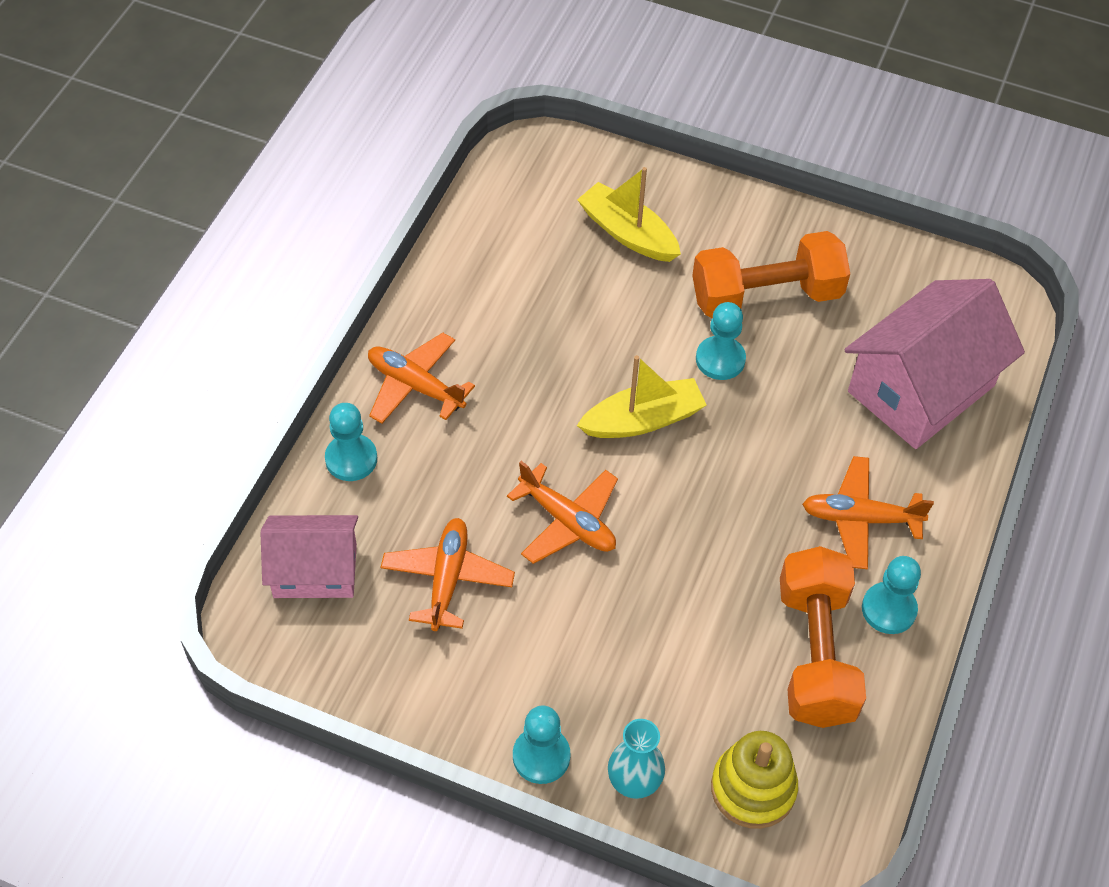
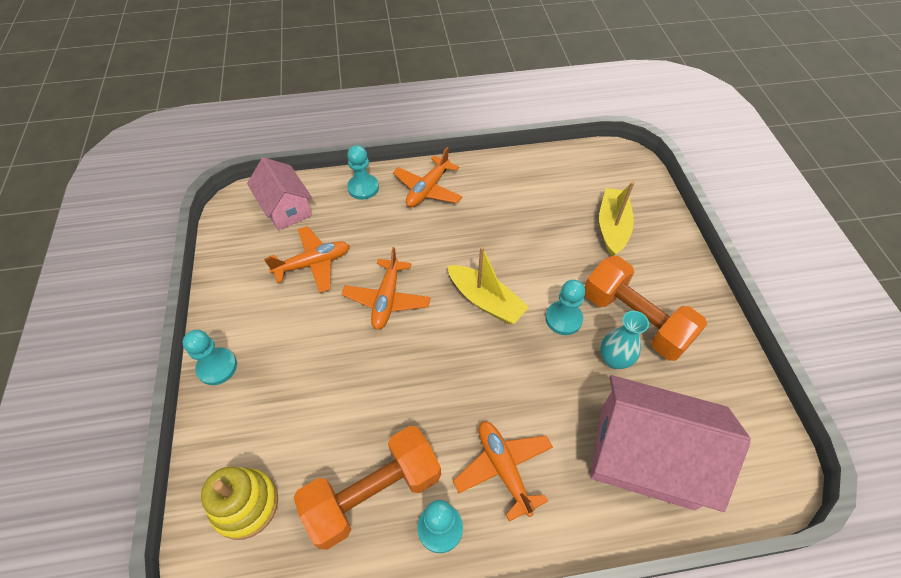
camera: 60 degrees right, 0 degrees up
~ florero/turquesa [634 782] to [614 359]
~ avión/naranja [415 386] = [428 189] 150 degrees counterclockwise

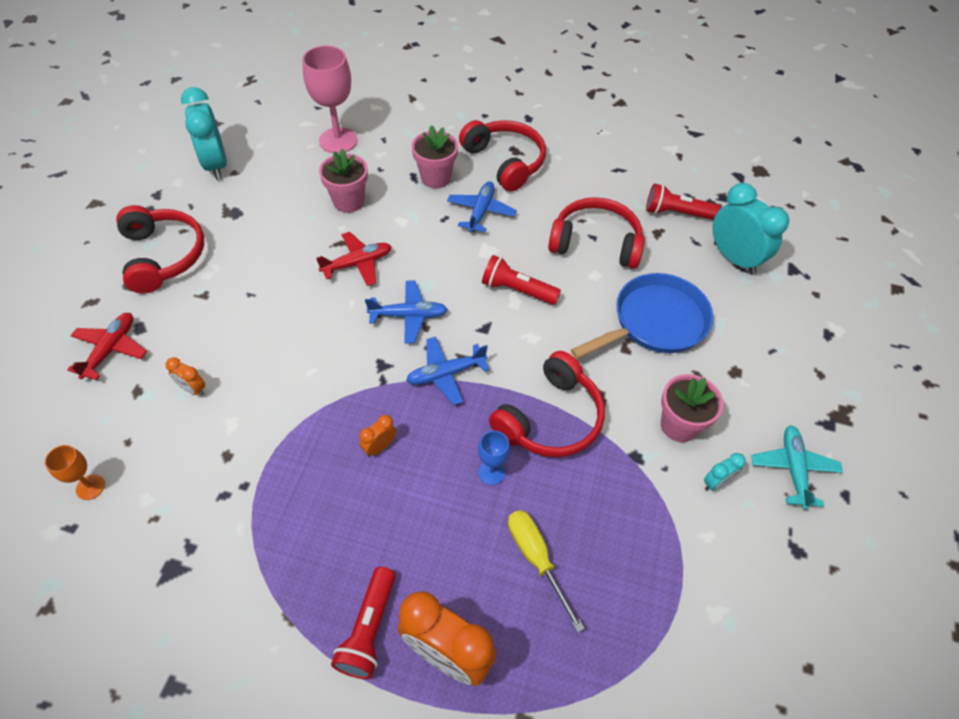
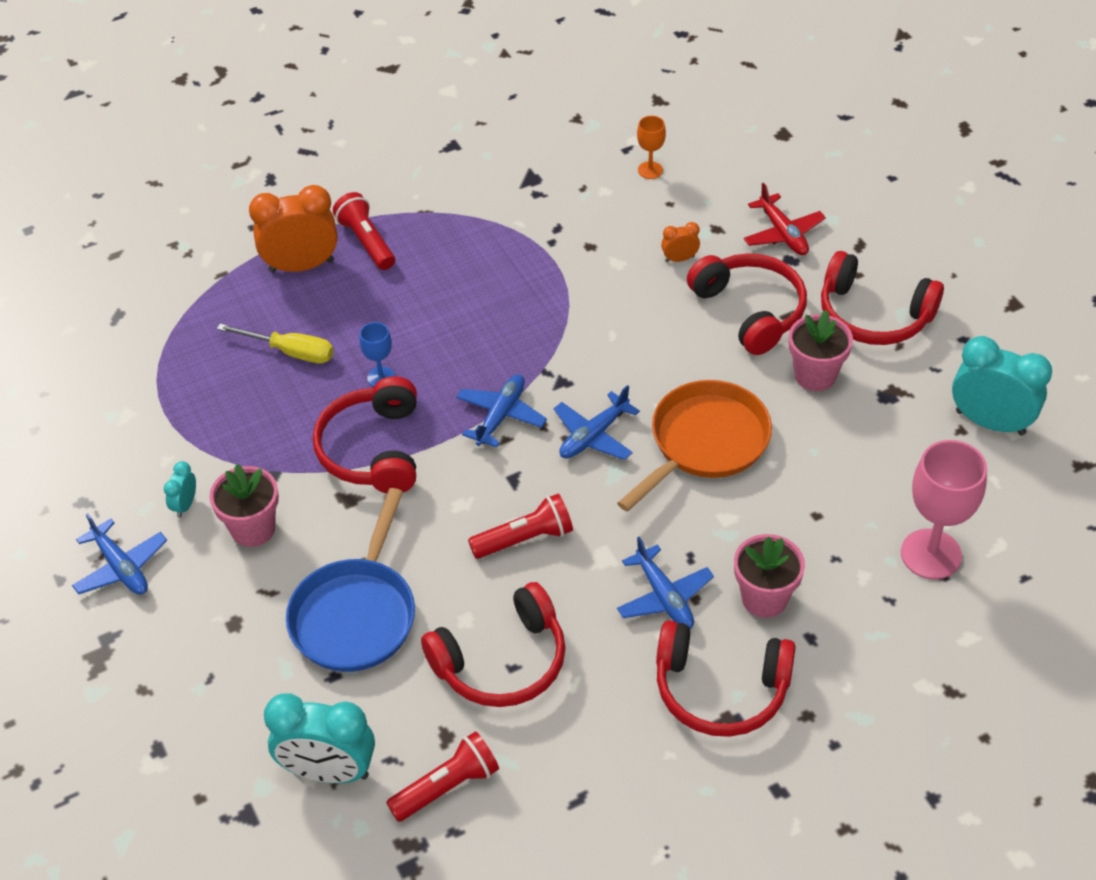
camera: 140 degrees right, 5 degrees down
- despertador/naranja [379 447]
+ auriculares/rojo [750 310]
~ maceta/rosa [348 201] to [815 375]
~ avión/rojo [357 263] to sartén/naranja [704 443]
~ avión/turquesa [793 469] to avión/azul [121 567]

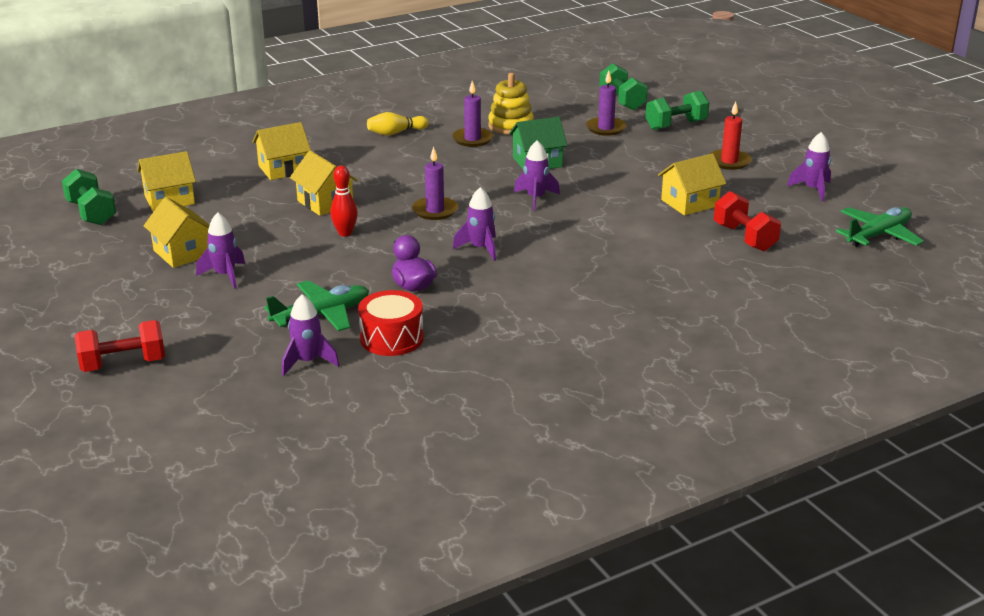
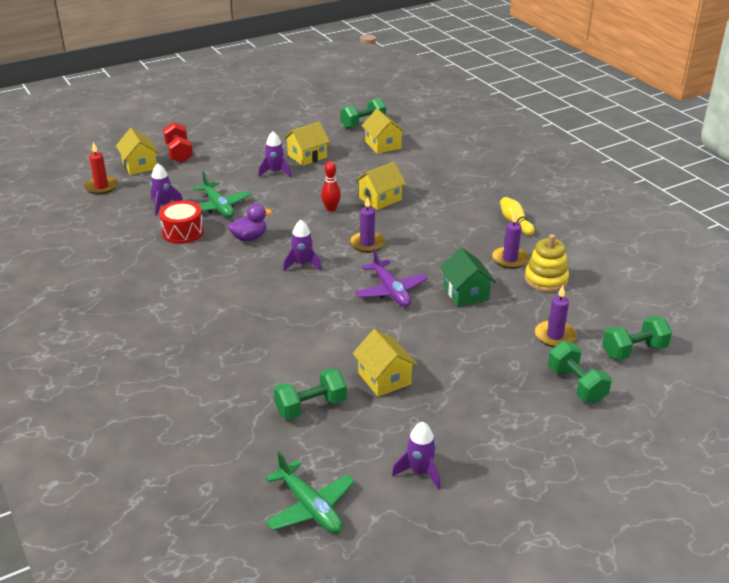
camera: 90 degrees right, 5 degrees up
~ casa/amarillo [283 169] to [139 165]
~ vela/rojo [729 161] to [101 187]
~ cohete/morado [536 198] to avión/morado [391 291]
~ mancuerna/rojo [744 238] to mancuerna/verde [311 407]

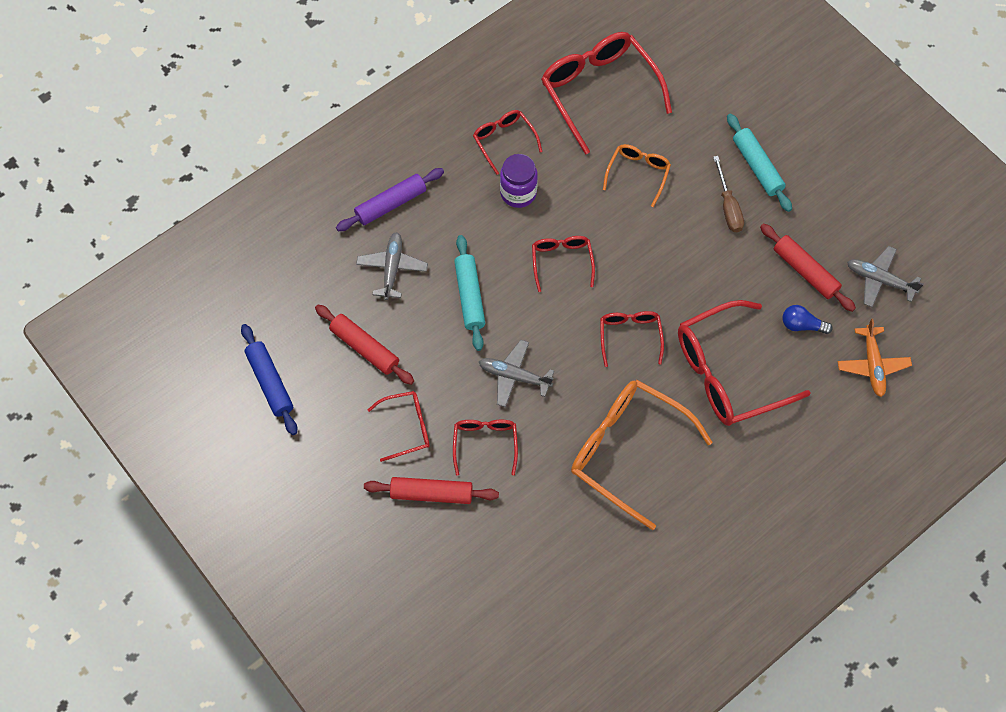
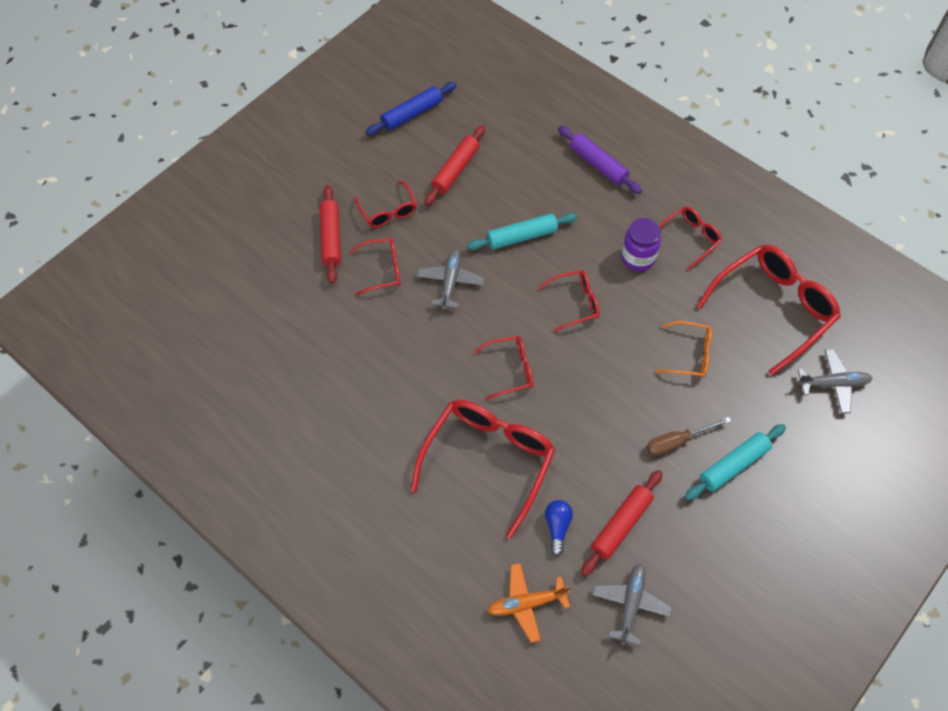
camera: 80 degrees right, 5 degrees down
- gafas/naranja [627 450]
~ avión/gris [392 268] to [833 384]
~ gafas/rojo [727 373] = [488 460] 60 degrees clockwise

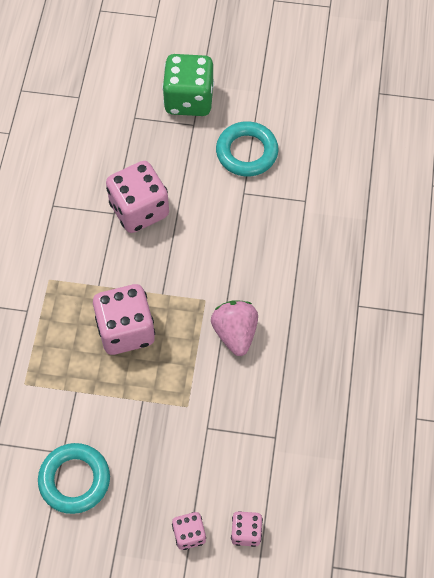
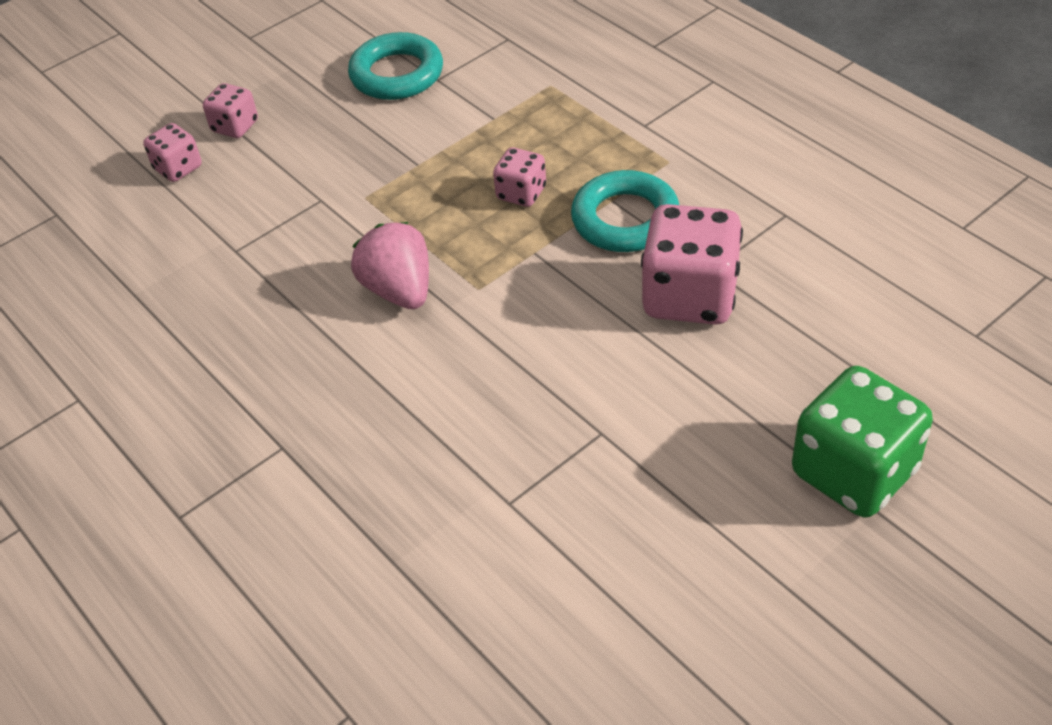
camera: 135 degrees right, 15 degrees down
~ anillo/turquesa [247 152] to [625 219]
~ fresa/rosa [235 333] = [399 290] 150 degrees counterclockwise
~ dado/rosa [126 330] = [521 193] x0.52

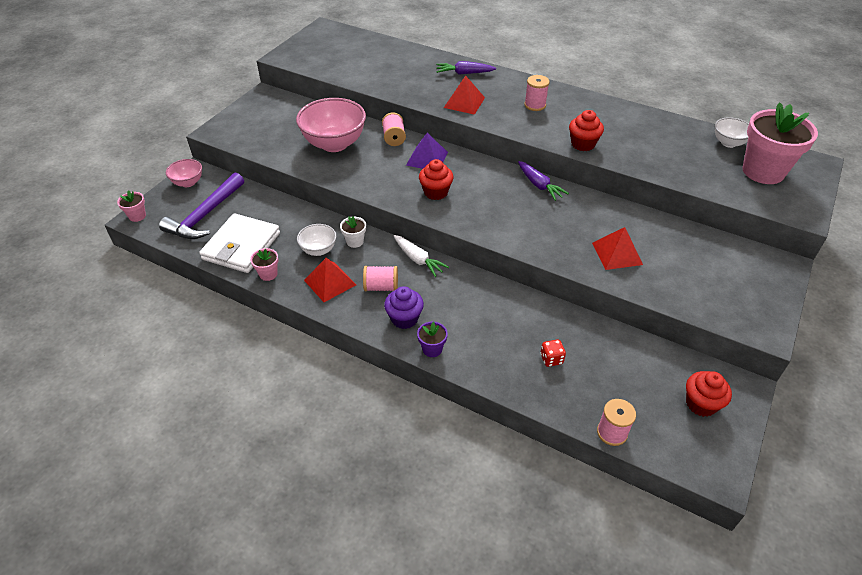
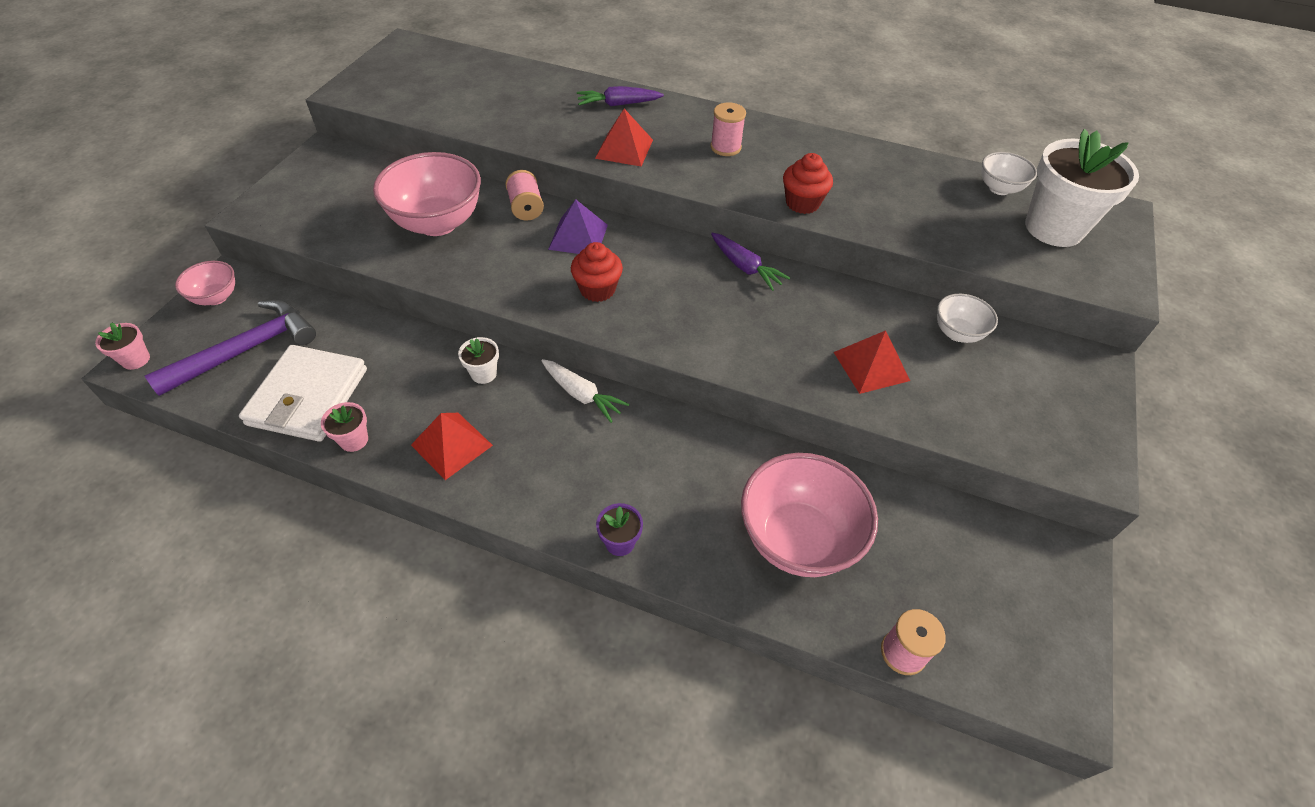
camera: 10 degrees left, 5 degrees up
- carrete/rosa [381 287]
- magdalena/morado [404 318]
- magdalena/rojo [701 404]
~ cuenco/blanco [318 250] to [957 333]
~ dado/rojo [551 359] to cuenco/rosa [797 539]
~ maceta/rosa [763 171] to maceta/blanco [1054 228]
~ martillo/morado [205 215] = [246 350] 150 degrees counterclockwise

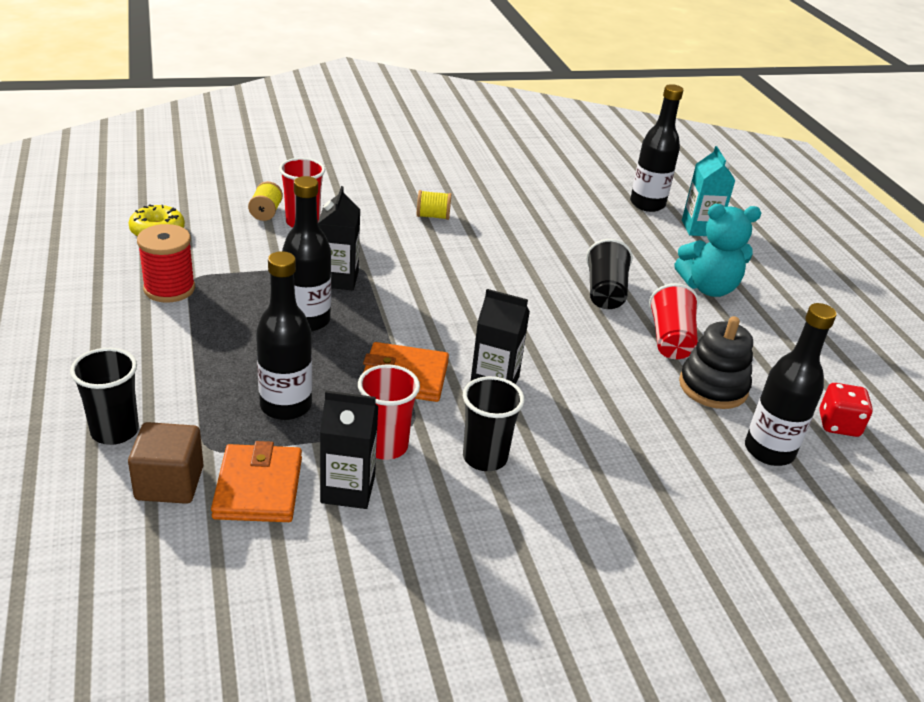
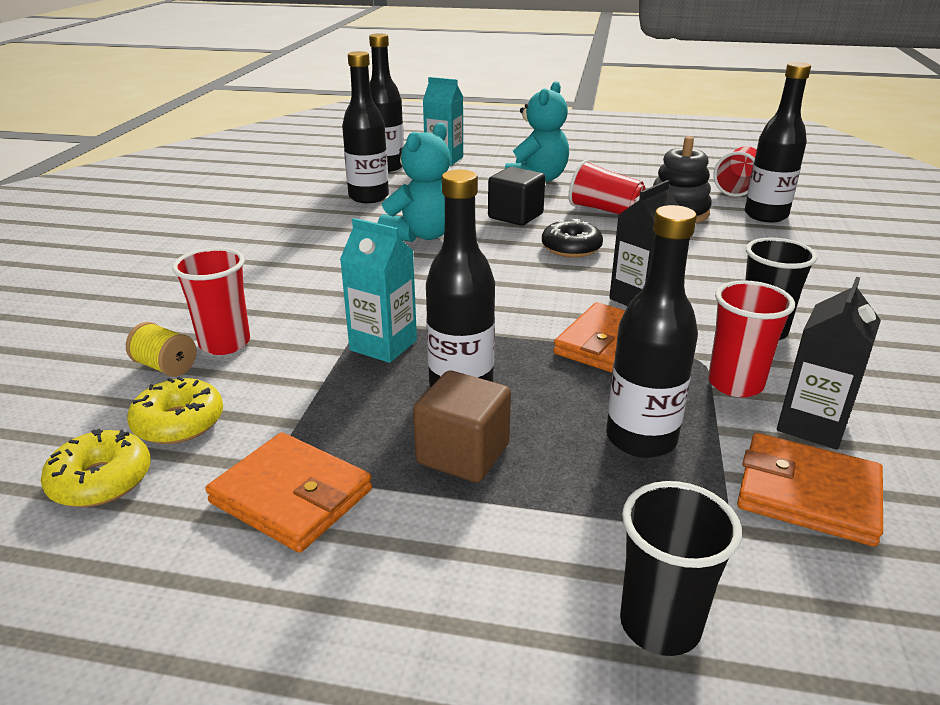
camera: 60 degrees left, 5 degrees down
- carrete/amarillo [433 216]
+ rosquilla/amarillo [179 422]
+ botella/negro [368 197]
+ osito/turquesa [422 235]
+ rosquilla/negro [571 248]
~ cubo/marrón [169 483] to [463 454]
~ carrete/rojo [169 289] to cartera/naranja [292 496]
~ vaso/negro [605 292] to cubo/negro [515 216]
~ dado/rojo [838 425] to vaso/rojo [737 187]
~ cartón de leche/negro [338 279] to cartón de leche/turquesa [383 345]

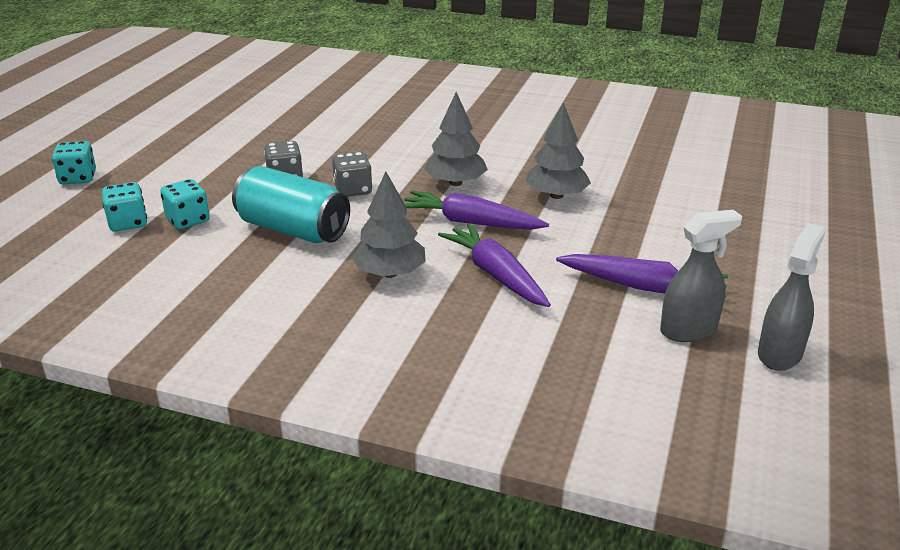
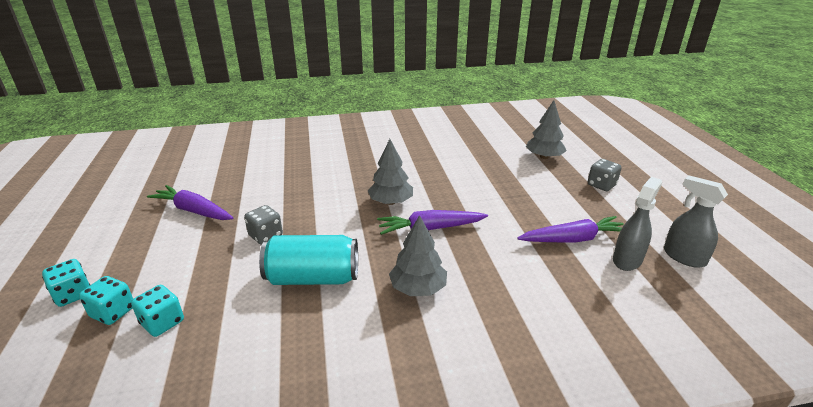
camera: 30 degrees left, 0 degrees up
~ dado/turquesa [188 220] to [113 312]
~ dado/gris [353 190] to [601 185]
~ zanahoria/morado [496 275] to [193 211]
~ árbol/gris [556 195] to [544 157]
~ pulverizador/gris [780 354] = [683 257] 45 degrees counterclockwise

